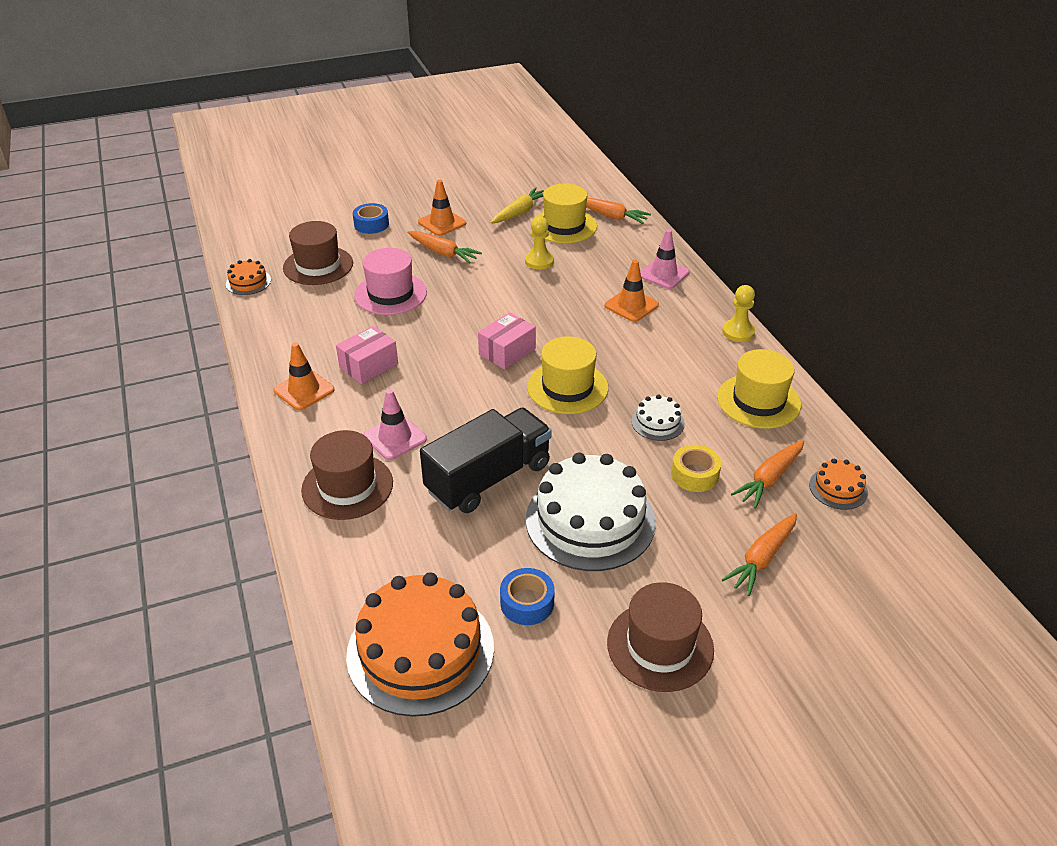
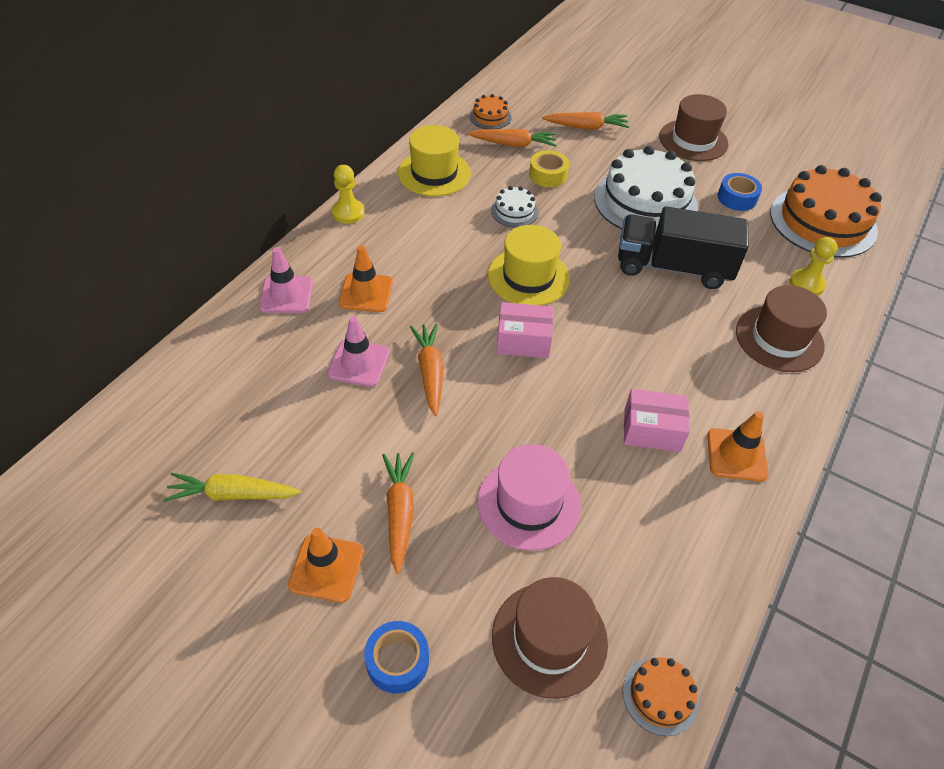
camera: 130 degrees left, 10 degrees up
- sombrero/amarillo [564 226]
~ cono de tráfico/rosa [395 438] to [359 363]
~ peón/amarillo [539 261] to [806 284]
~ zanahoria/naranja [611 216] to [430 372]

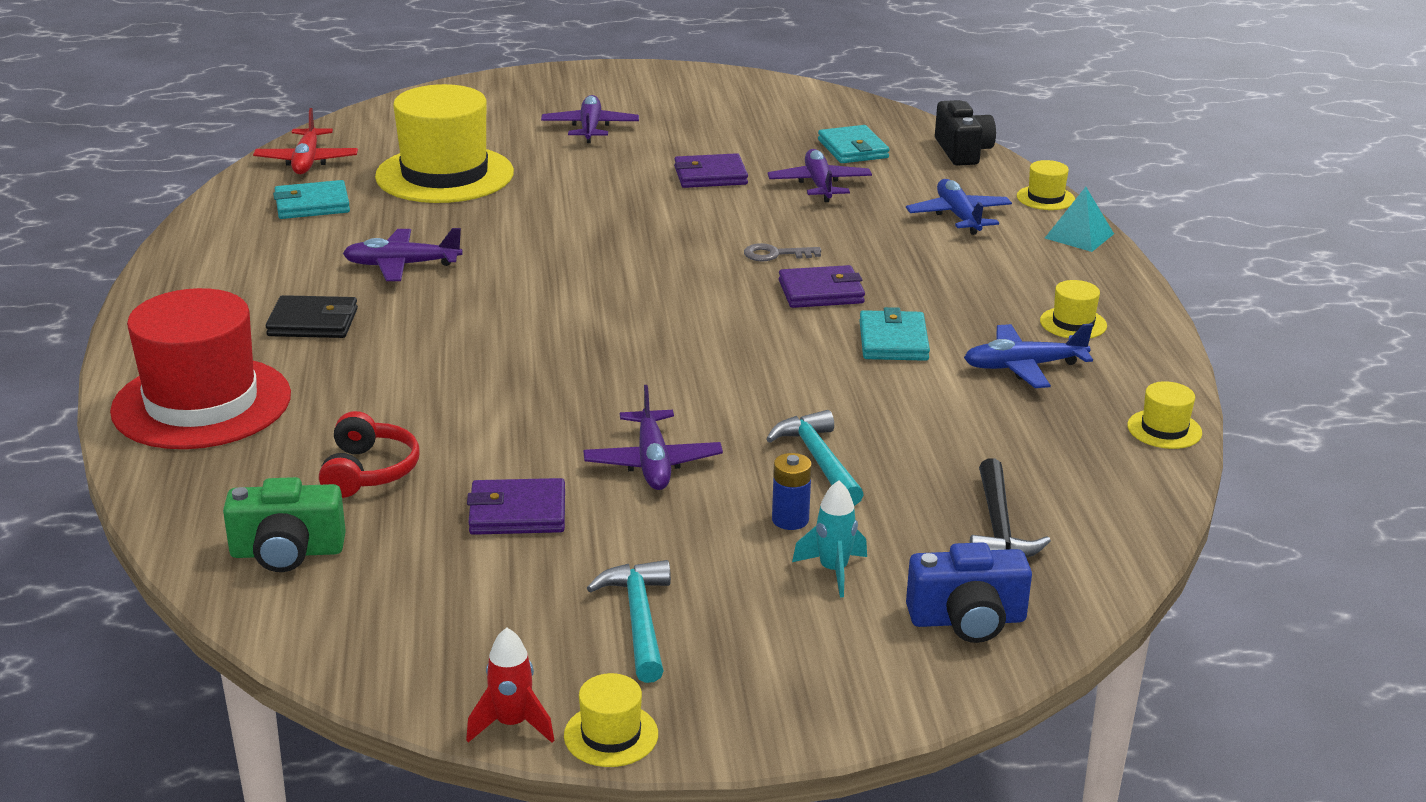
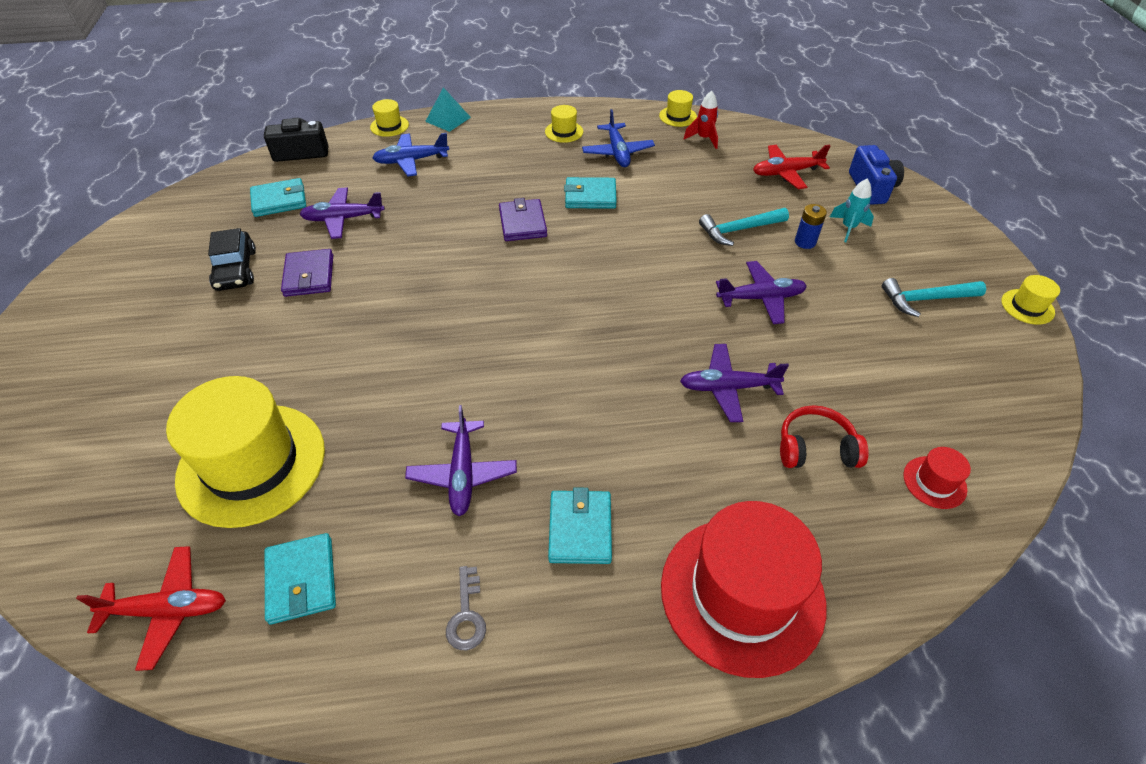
camera: 90 degrees left, 20 degrees up
- cartera/morado [517 512]
+ coche/negro [236 270]
~ cohete/rojo [512 725] to [703 139]
~ avión/morado [590 128] to [728 388]
~ llave/gris [775 254] to [466 615]
~ cámara/verde [287 552] to sombrero/rojo [934 482]
~ martillo/negro [998 527] to avión/rojo [786 173]
~ cartera/negro [313 322] to cartera/turquesa [580 529]

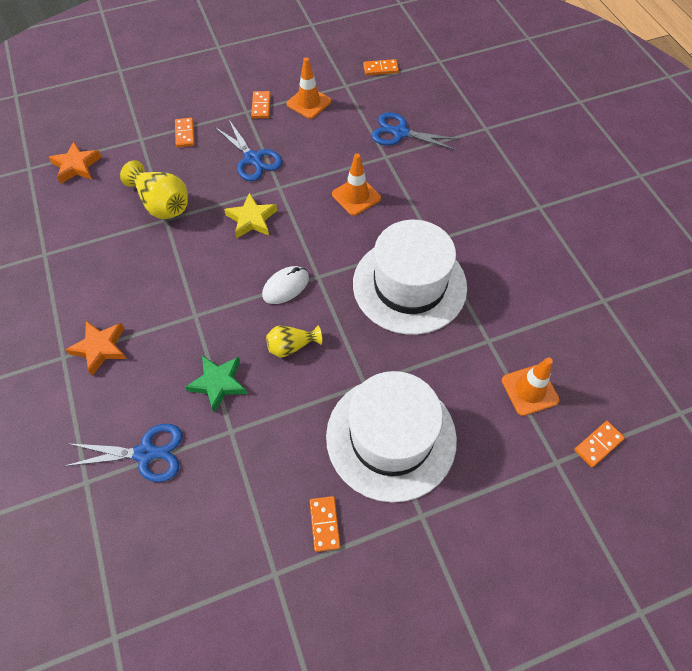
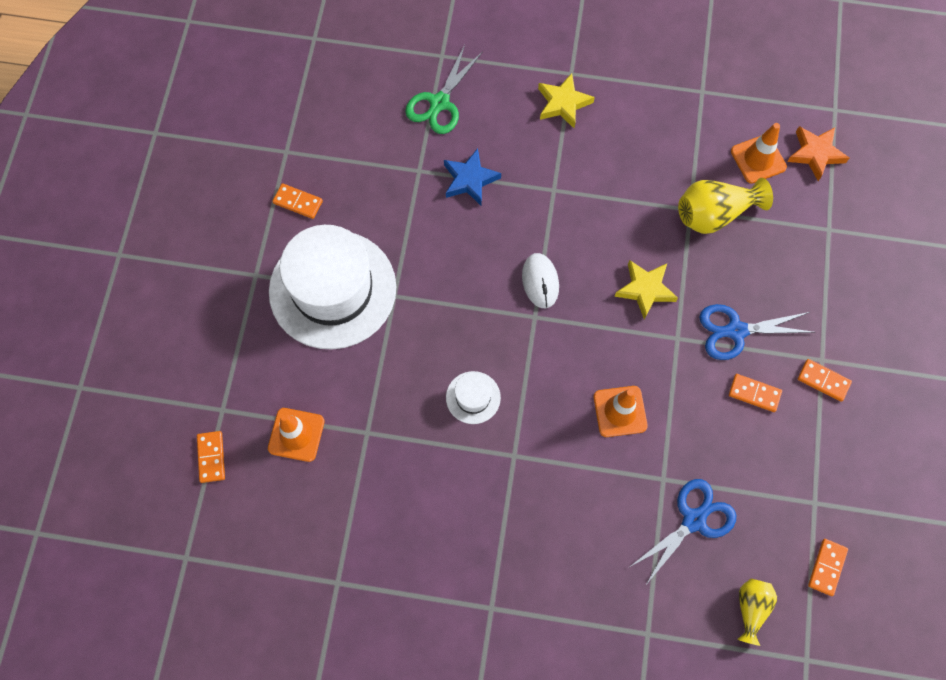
camera: 120 degrees right, 10 degrees up
~ ficha de dominó/naranja [185 134] to [754 393]
~ florero/amarillo [291 346] to [751 608]
~ cono de tráfico/naranja [309 103] to [758 159]
~ estrella/naranja [100 348] to estrella/amarillo [563 103]
~ tijeras/azul [146 453] to tijeras/verde [439 103]
~ estrella/verde [218 383] to estrella/azul [469 180]
~ sombrero/blanco [409 285] = [473 397] x0.42

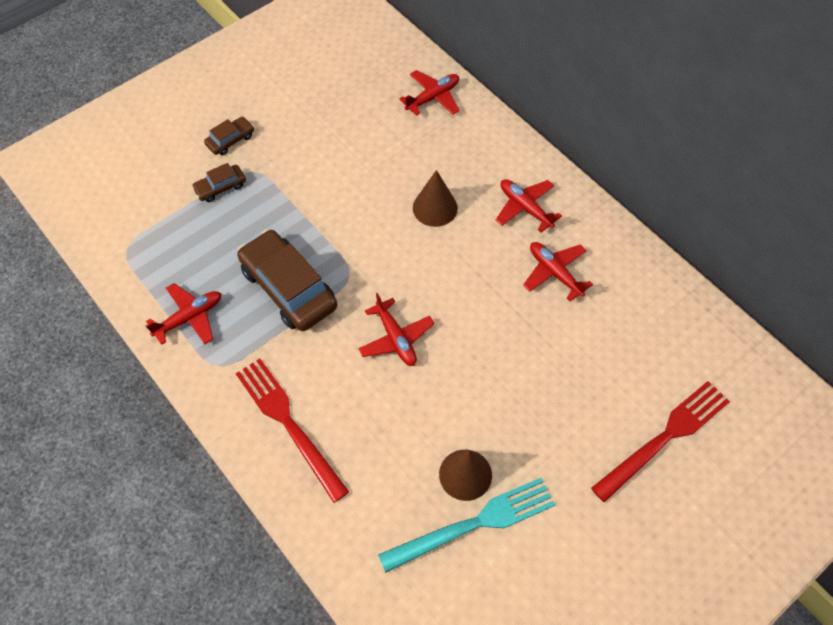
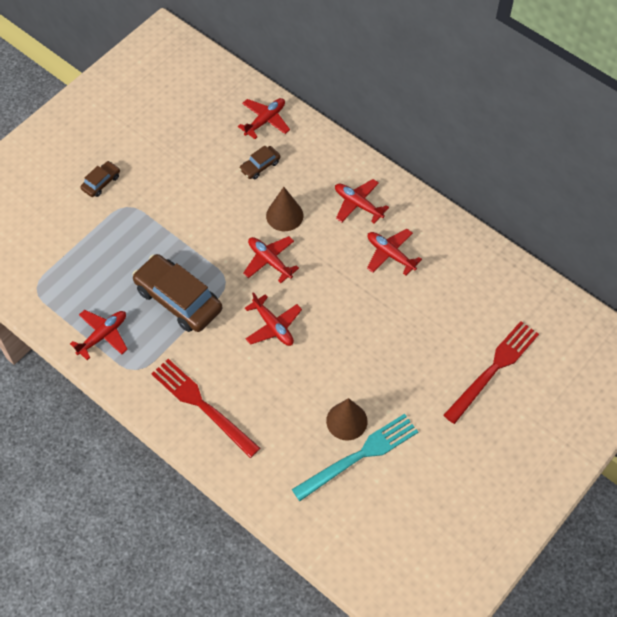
camera: 10 degrees left, 0 degrees up
+ avión/rojo [270 261]
~ coche/marrón [220 187] to [260 166]

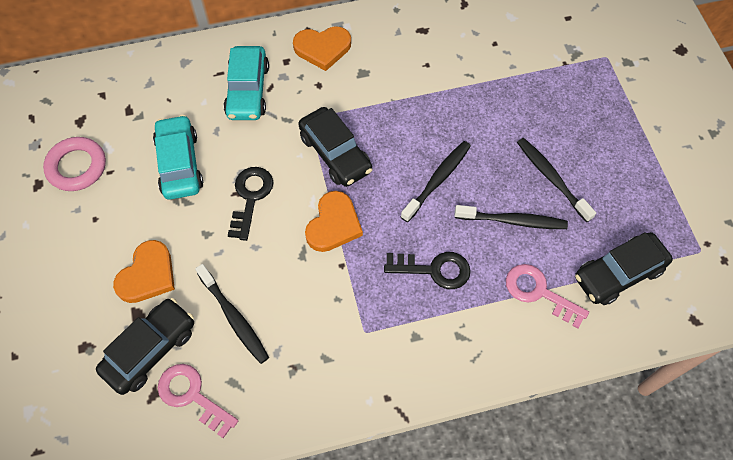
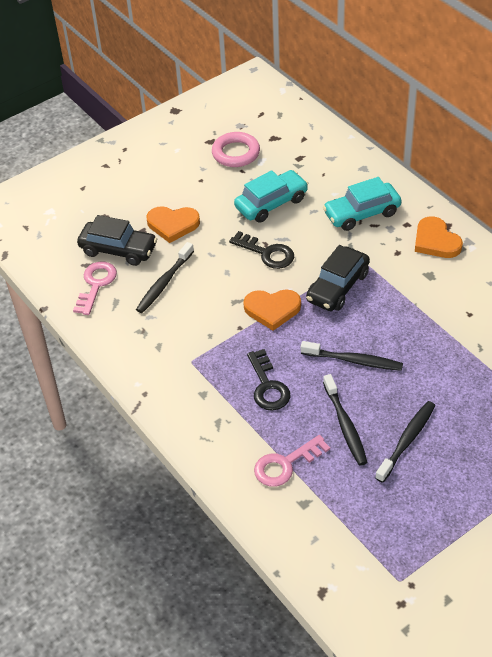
camera: 70 degrees right, 15 degrees down
- coche/negro [618 273]
~ llave/negro [250 197] = [267 253] 45 degrees clockwise
~ llave/rosa [539 292] = [286 464] 135 degrees counterclockwise

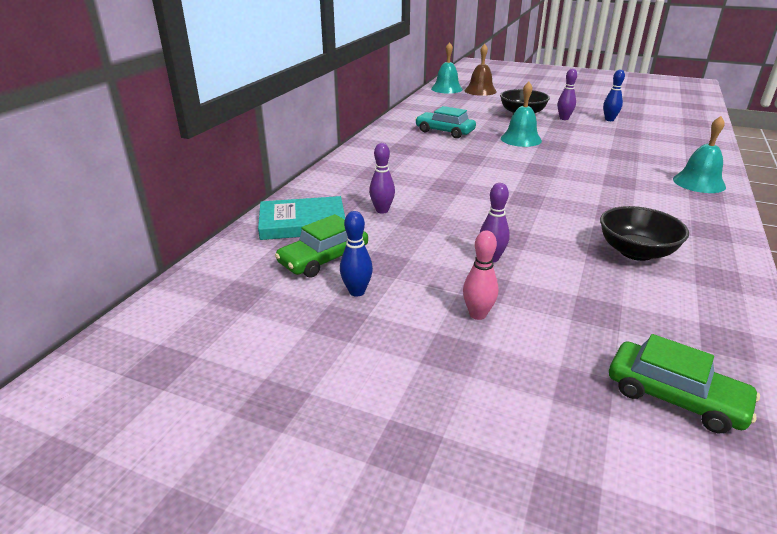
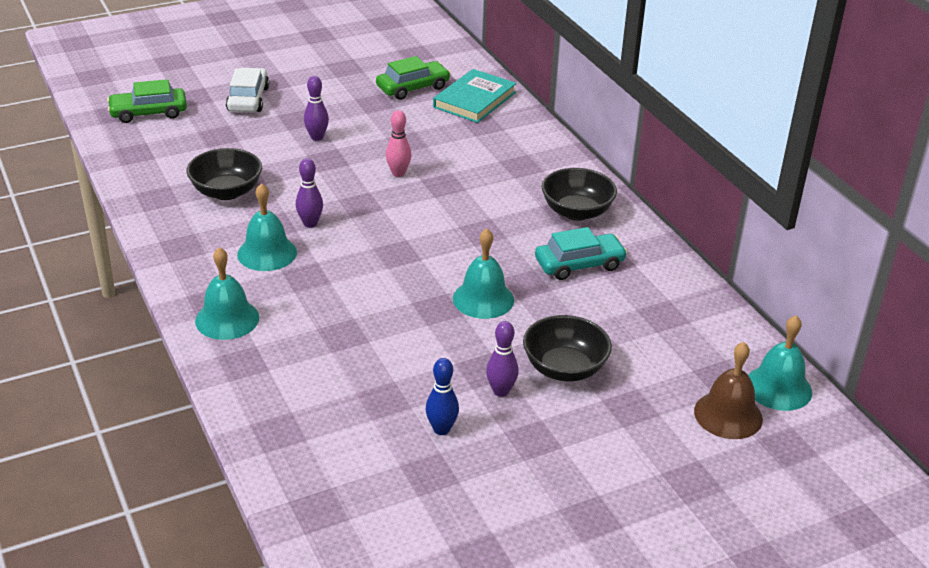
camera: 130 degrees right, 5 degrees up
- bolo/azul [357 292]
+ coche/blanco [248 99]
+ campana/turquesa [267 253]
+ cuenco/negro [576 212]
~ bolo/morado [382 210] to [310 223]
~ bolo/rosa [478 314] to [398 173]
~ coche/verde [324 259] = [413 88] 60 degrees clockwise

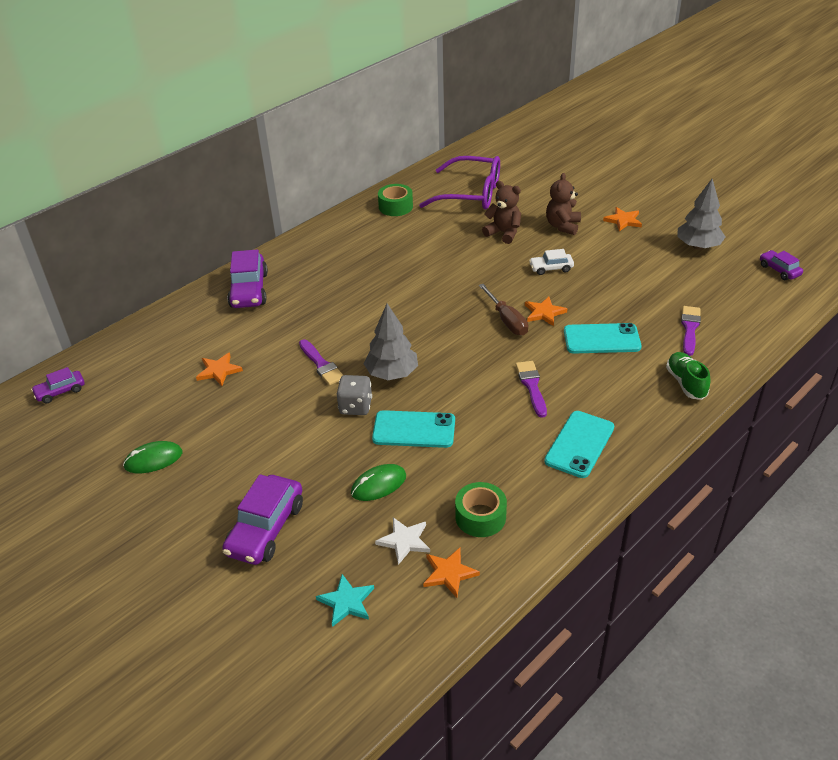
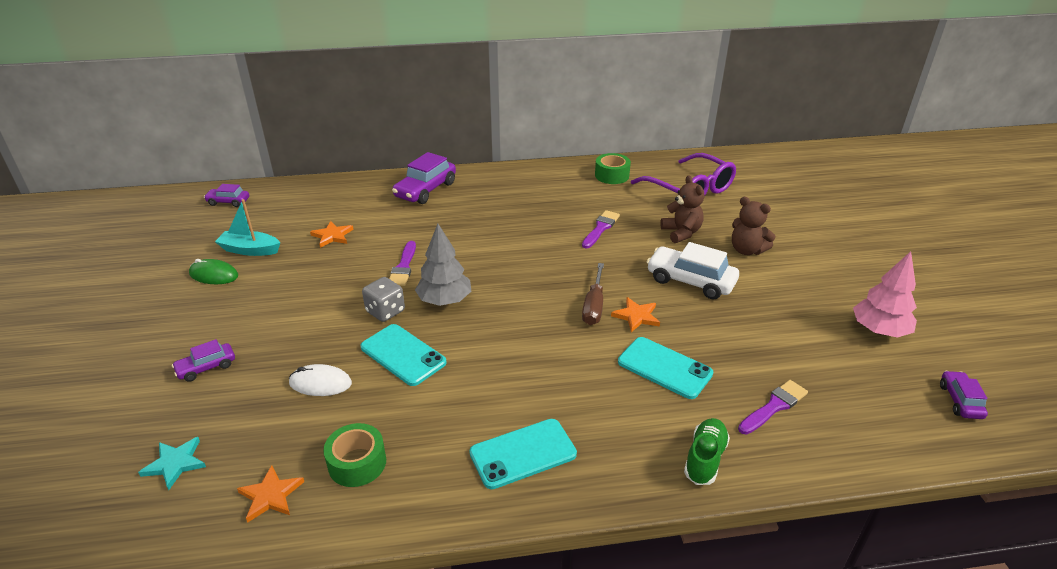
camera: 35 degrees right, 5 degrees down
- estrella/blanco [404 541]
- estrella/naranja [623 221]
+ barco/turquesa [250 250]
~ pincel/morado [531 386] to [600 228]
~ ratón/verde [378 485] to ratón/blanco [320 383]
~ árbol/gris [698 246] to árbol/rosa [879 330]
~ osito/marrón [562 226] = [746 250] 105 degrees counterclockwise
~ coche/morado [266 529] = [206 367] x0.56
~ coche/blanco [551 268] = [690 281] x1.80

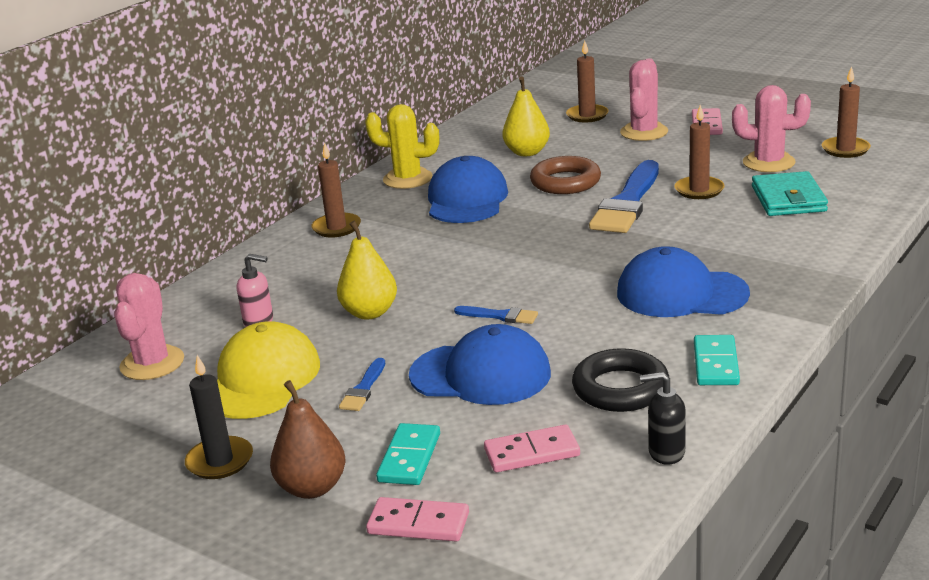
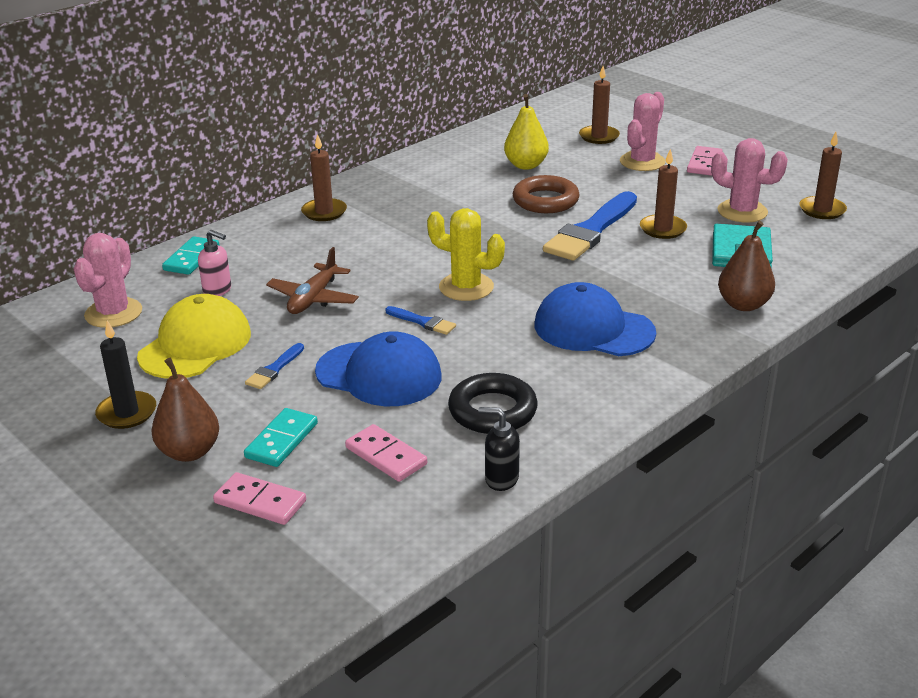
camera: 10 degrees right, 5 degrees up
- gorra/azul [467 199]
+ pera/marrón [743 305]
~ cactus/amarillo [407 179] to [466 287]
~ ficha de dominó/turquesa [715 364] to [191 258]
~ pera/amarillo [369 312] to avión/marrón [313 298]
~ ficha de dominó/rosa [531 452] = [386 456] 45 degrees clockwise

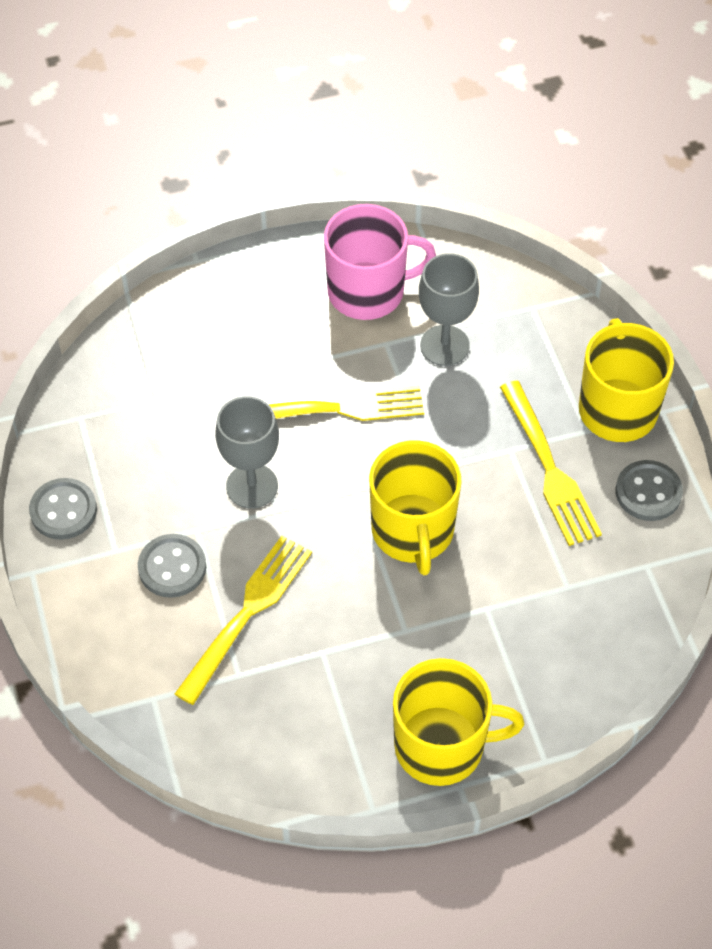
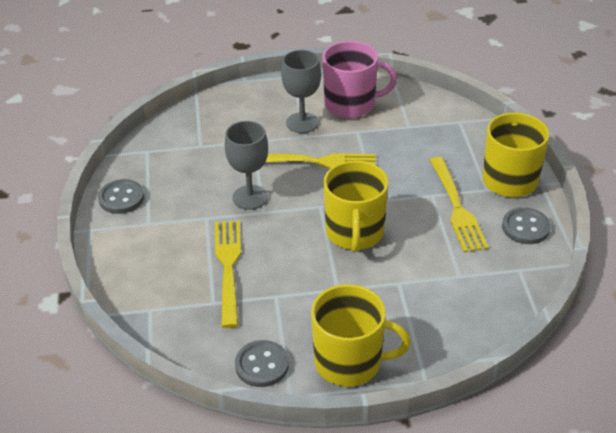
camera: 10 degrees right, 15 degrees down
~ botón/gris [172 567] to [262 365]
~ copa/gris [444 345] to [302 123]
~ tenedor/amarillo [247 613] = [228 267] 45 degrees counterclockwise

